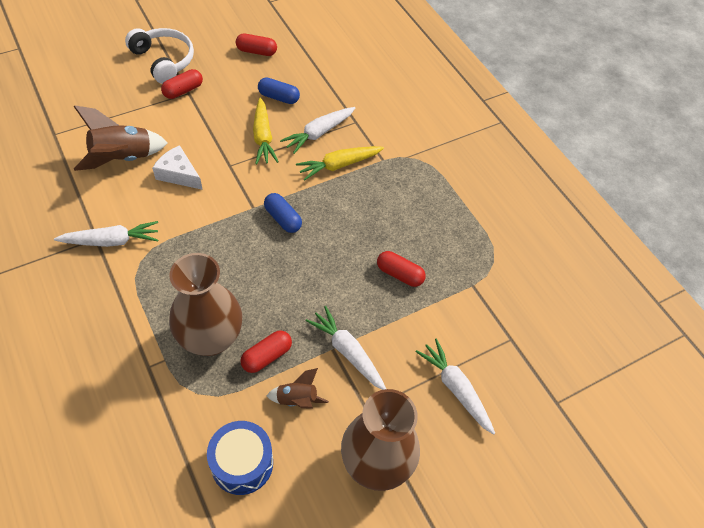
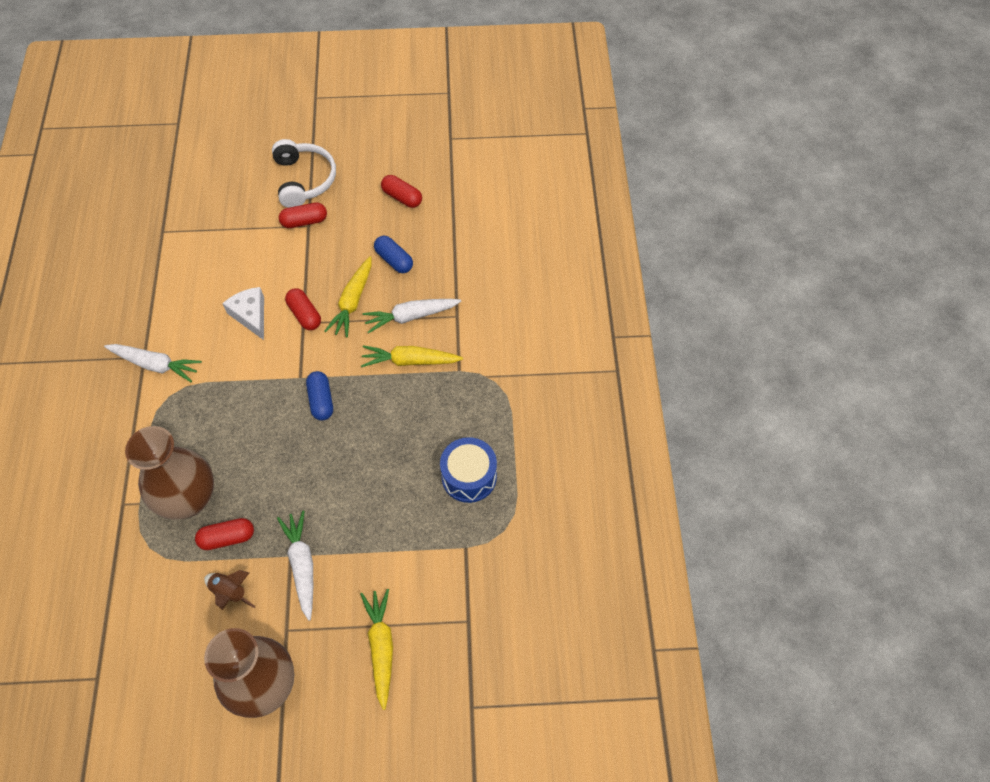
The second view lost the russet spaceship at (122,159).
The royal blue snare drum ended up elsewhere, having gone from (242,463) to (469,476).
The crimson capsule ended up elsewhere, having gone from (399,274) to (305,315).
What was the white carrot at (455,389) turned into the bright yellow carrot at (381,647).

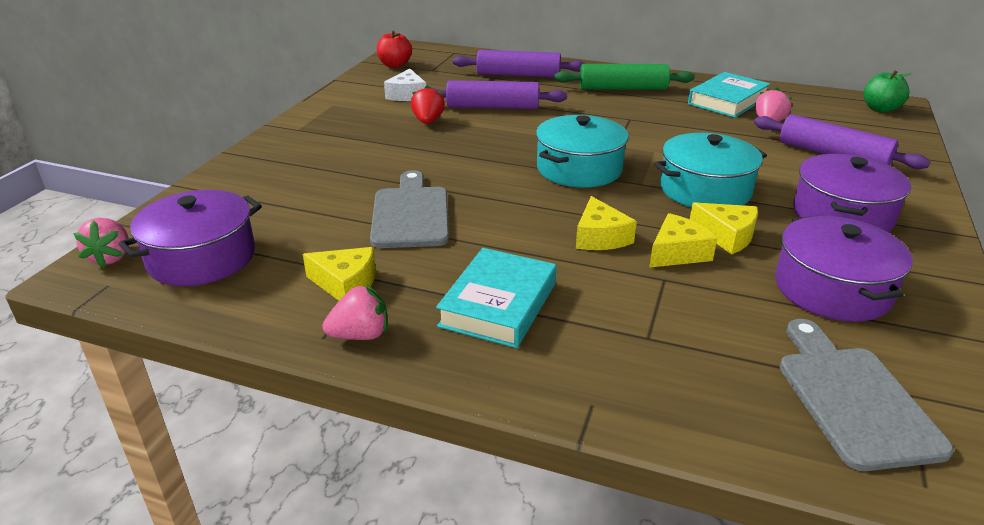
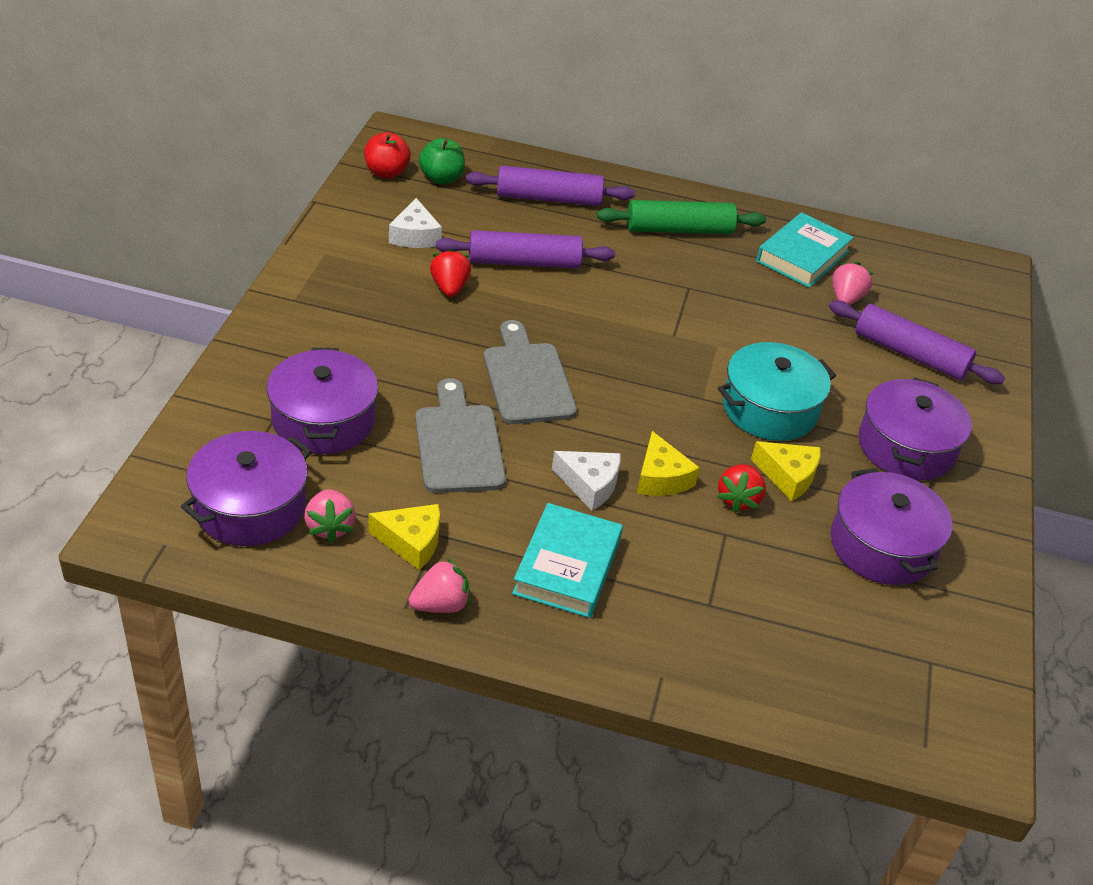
The rose-pink strawberry ended up elsewhere, having gone from (111,257) to (330,527).
The second view lost the aqua cooking pot at (579,169).
Where the bright yellow cheese wedge stood at (677,253), the crimson strawberry came to stand at (738,499).
The ash-grey chopping board ended up elsewhere, having gone from (853,399) to (527,379).
The emerald toy apple ended up elsewhere, having gone from (880,109) to (441,178).
The second view gained the violet cooking pot at (323,420).
The second view gained the white cheese wedge at (589,484).

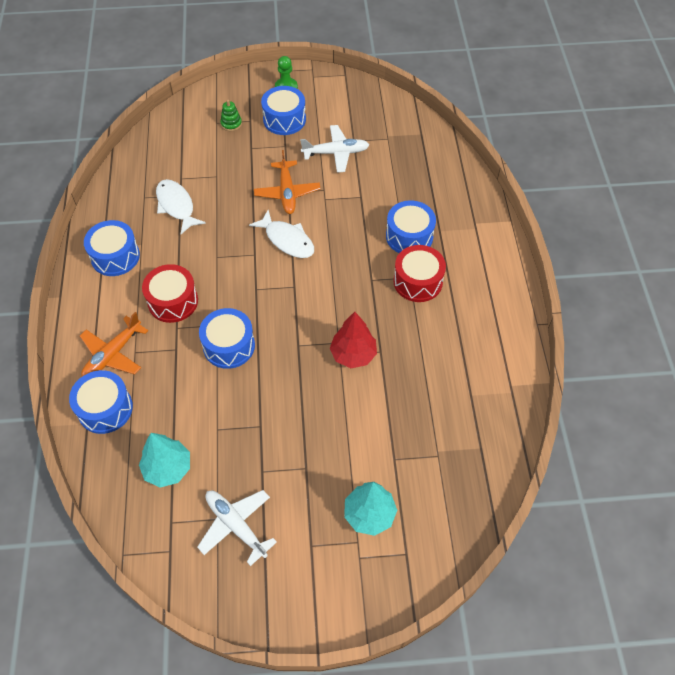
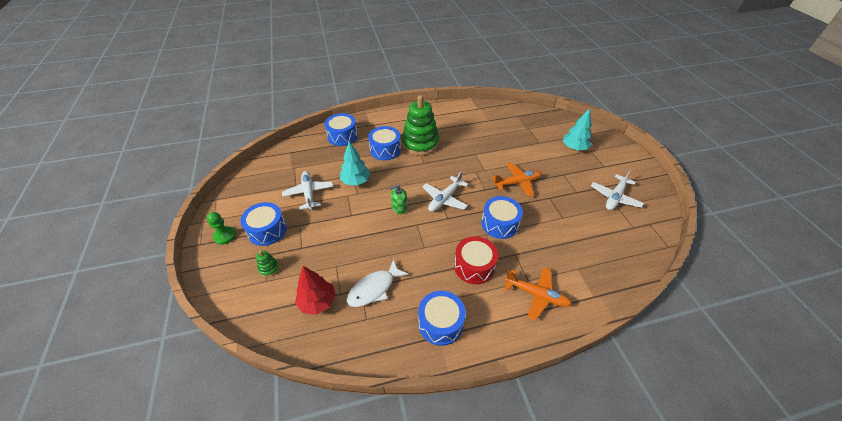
The royal blue snare drum ended up elsewhere, having gone from (105,409) to (342,136).
The aqua toy tree ended up elsewhere, having gone from (168,468) to (356,181).
Where the white toy fish stood at (287,240), the emerald pump bottle came to stand at (399,208).
The bright orange plane ended up elsewhere, having gone from (287,193) to (517,183).
The crimson toy tree ended up elsewhere, having gone from (353,354) to (318,302).
Where the crimson snare drum stood at (418,281), the emerald stacking toy came to stand at (420,143).
The second view gained the white plane at (444,199).

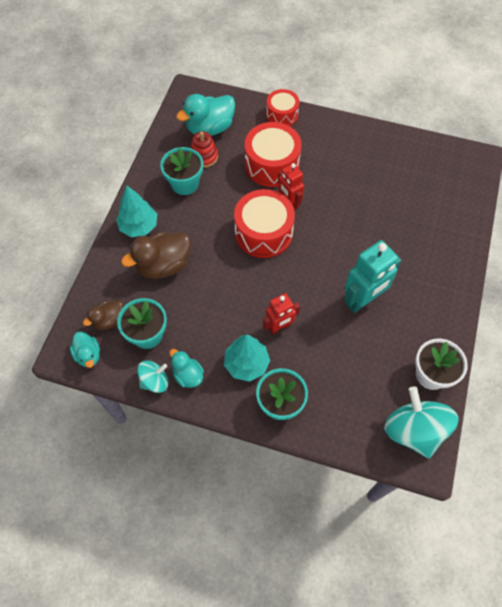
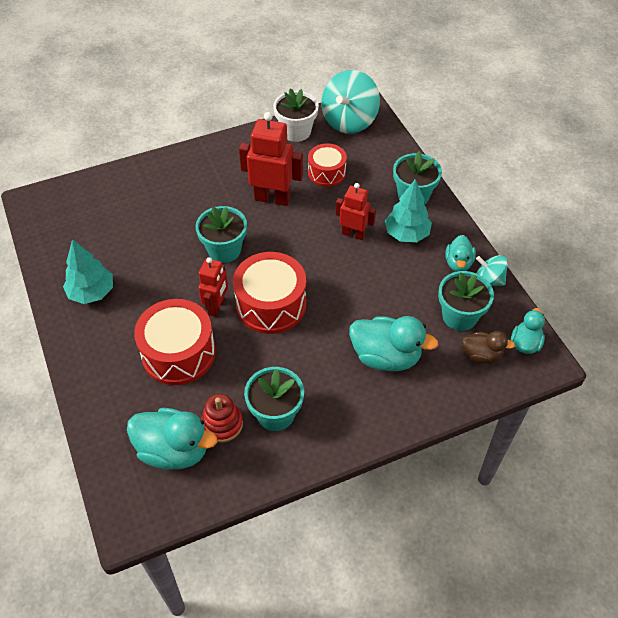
The aqua toy tree ended up elsewhere, having gone from (139,226) to (92,292).
What was the russet duck at (163,265) turned into the aqua duck at (386,357).
The crimson snare drum ended up elsewhere, having gone from (282,114) to (326,172).
What was the aqua robot at (362,300) turned into the crimson robot at (272,198).
The second view gained the aqua plant pot at (224,250).

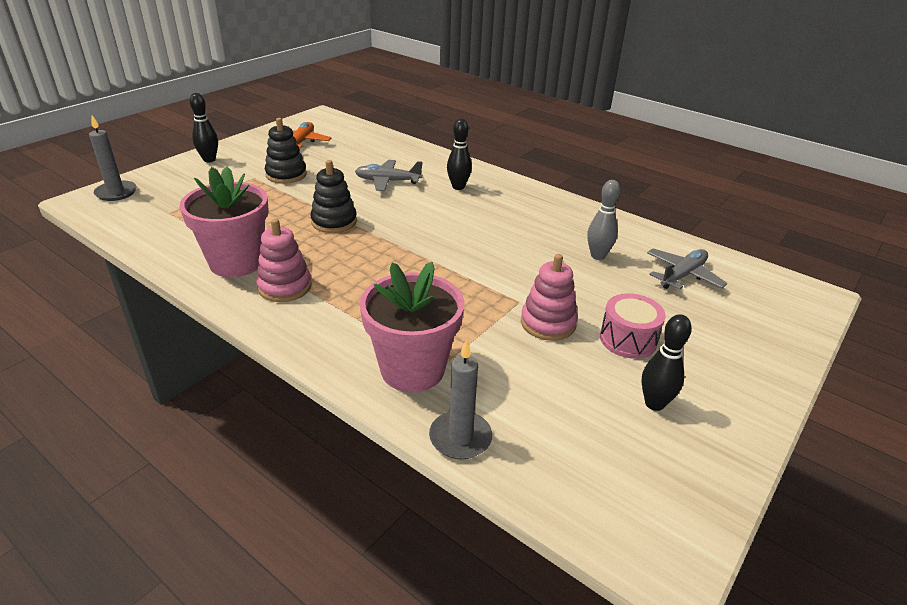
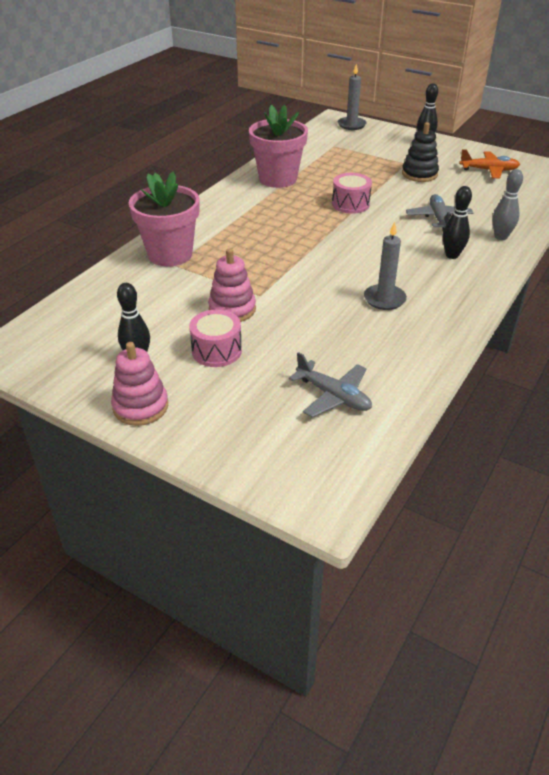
The rose-pink stacking toy ended up elsewhere, having gone from (285,287) to (140,406).
Where the jet-black stacking toy stood at (334,222), the rose-pink snare drum came to stand at (350,204).
The ash-grey pillar candle ended up elsewhere, having gone from (460,437) to (384,299).
The ash-grey skittle ended up elsewhere, having gone from (598,256) to (501,237).

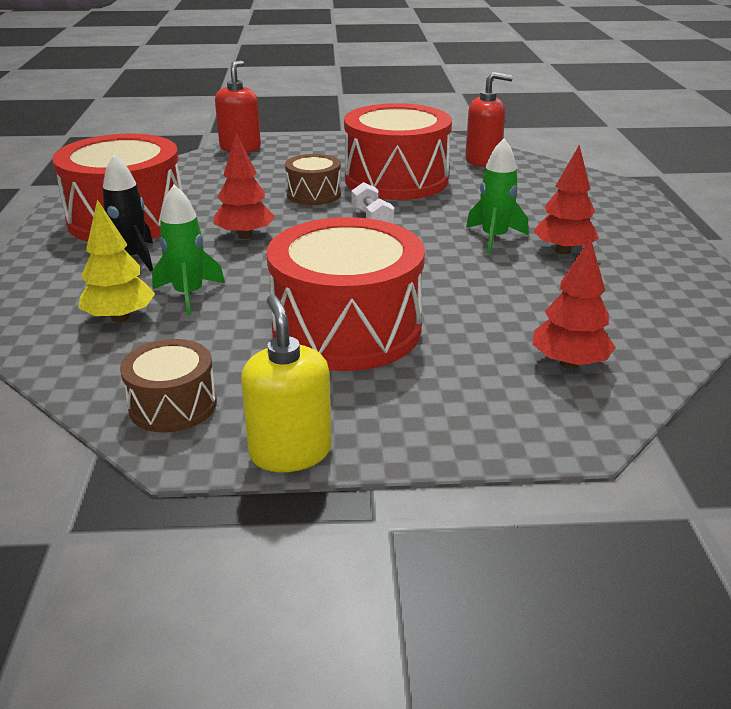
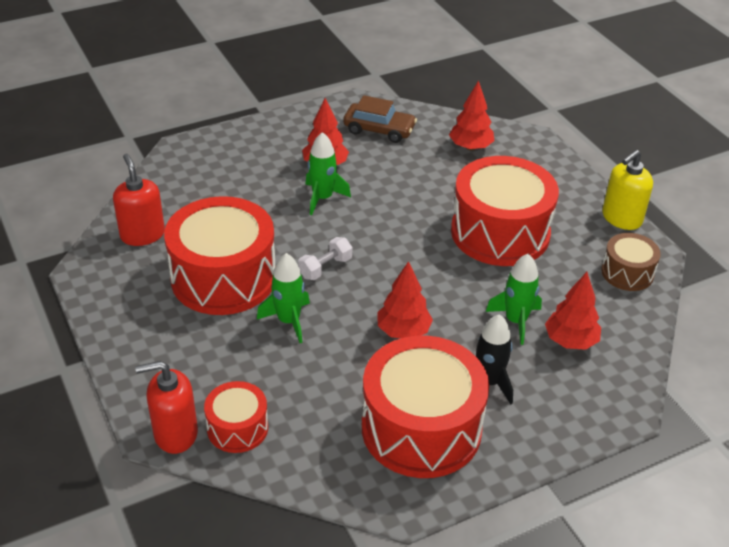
What was the bright yellow toy tree at (120,318) turned into the crimson toy tree at (570,341).
Where the russet snare drum stood at (313,194), the emerald spaceship came to stand at (288,321).
The second view gained the crimson snare drum at (237,428).
The second view gained the russet car at (379,130).

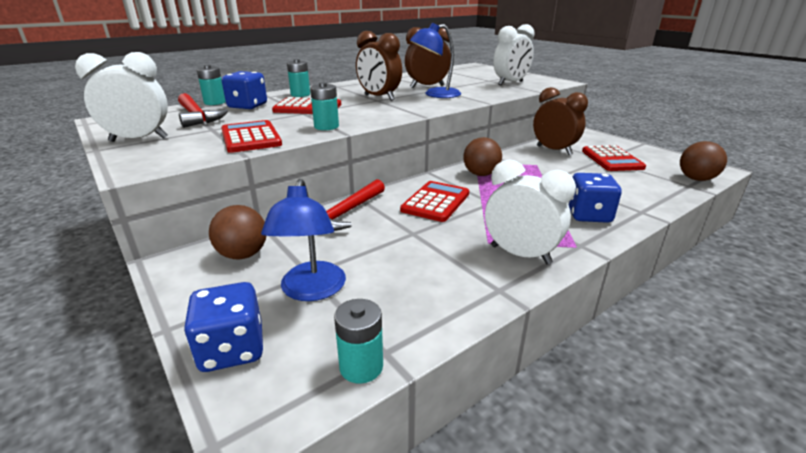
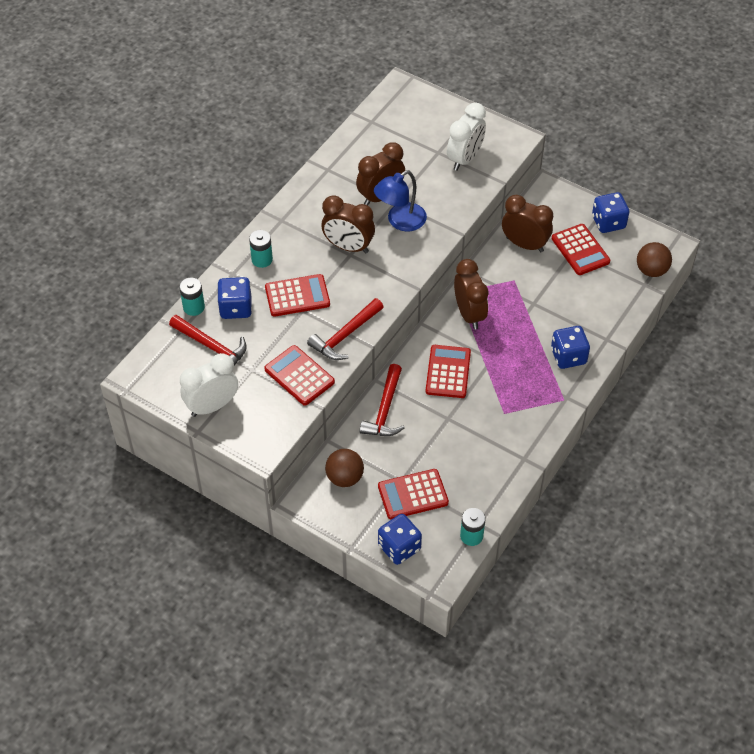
Where the royal blue lamp stood at (311,290), the crimson calculator came to stand at (413,495).
Where the aqua battery stood at (326,126), the crimson claw hammer came to stand at (345,336).
Where the russet play ball stood at (480,174), the russet bedside clock came to stand at (469,314).
The second view lost the white bedside clock at (520,254).
The second view gained the royal blue die at (608,222).

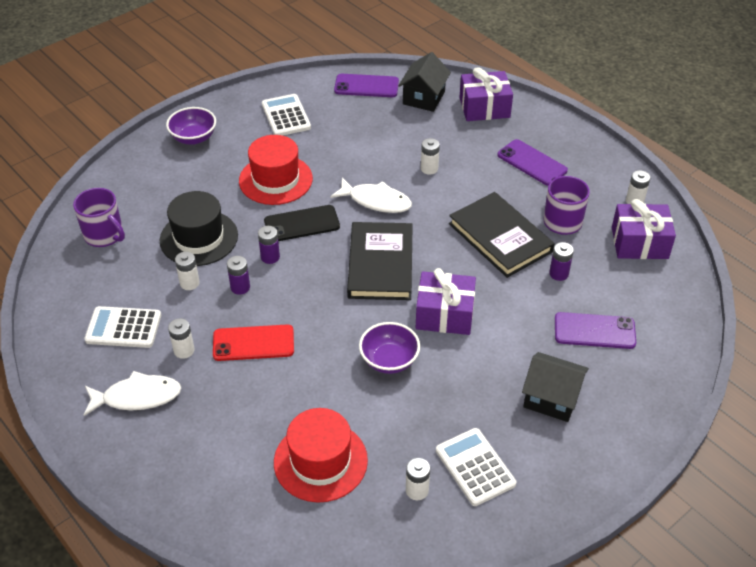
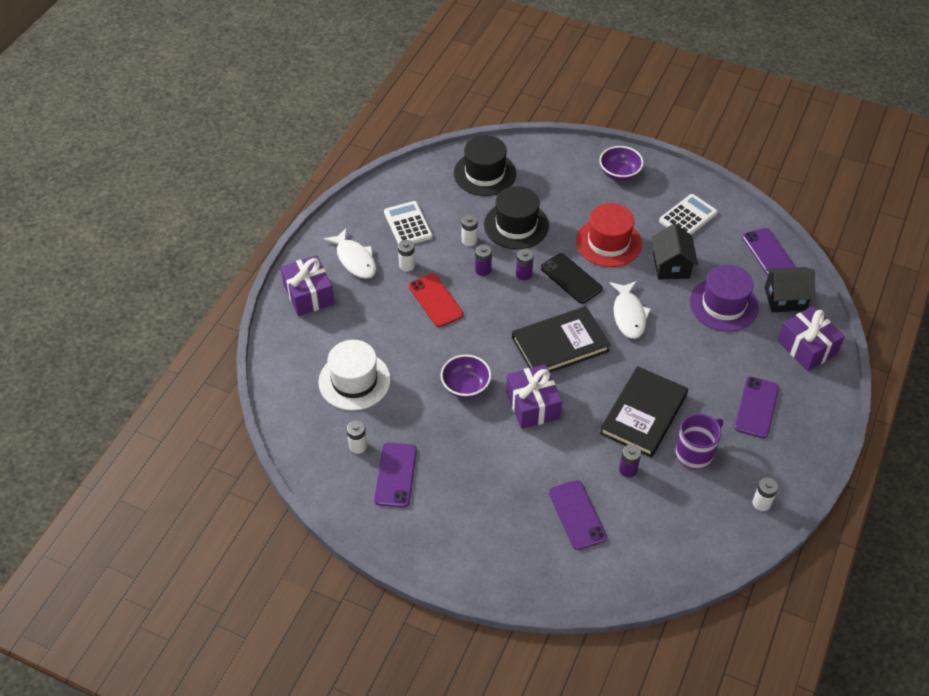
Where the violet mug stood at (104,235), the jet-black hat came to stand at (484,173).
What was the crimson hat at (320,461) turned into the white hat at (354,381).
The second view lost the white battery at (429,169).
Where the white calculator stood at (475,467), the violet phone came to stand at (396,475).
The jet-black house ended up elsewhere, having gone from (551,398) to (671,266).
The violet wrapped gift ended up elsewhere, having gone from (639,243) to (309,294).
The second view gained the violet hat at (723,305).

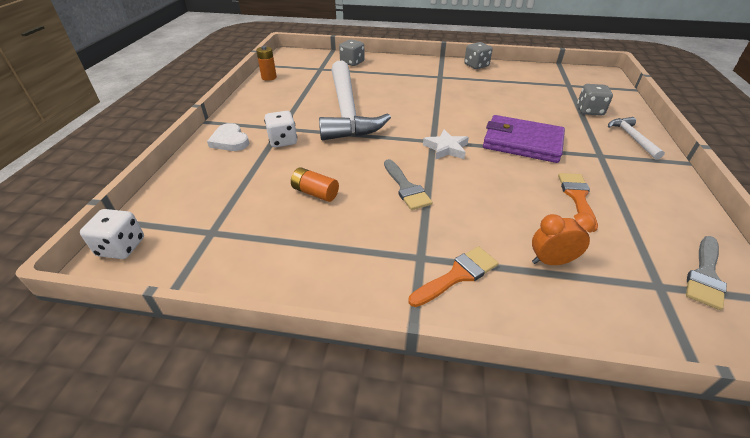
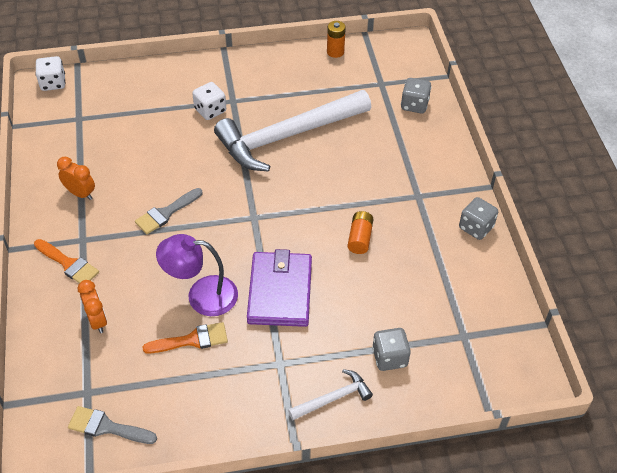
The second view lost the white love heart at (230,140).
The bright orange battery ended up elsewhere, having gone from (315,193) to (360,238).
The second view lost the white star shape at (446,148).
The second view gained the bright orange bedside clock at (80,193).
The second view gained the violet lamp at (201,295).

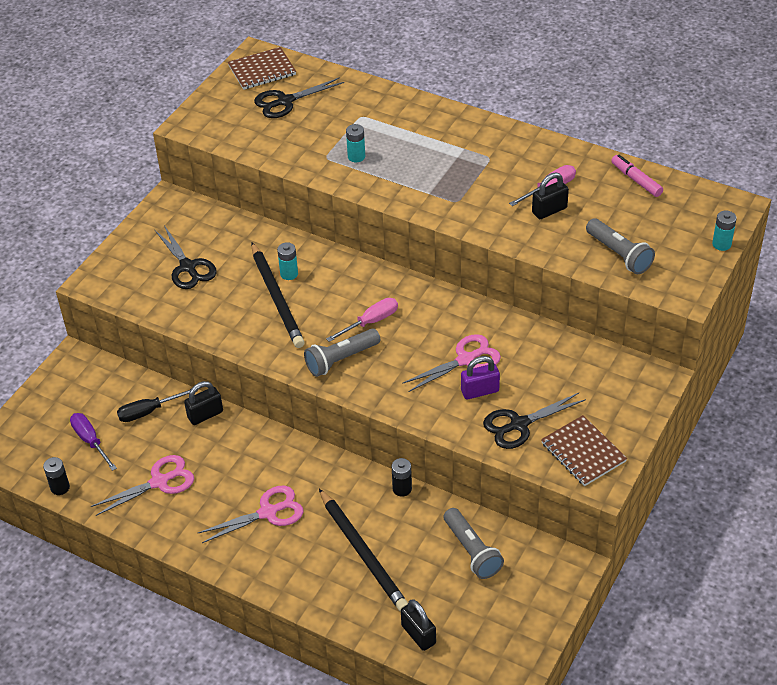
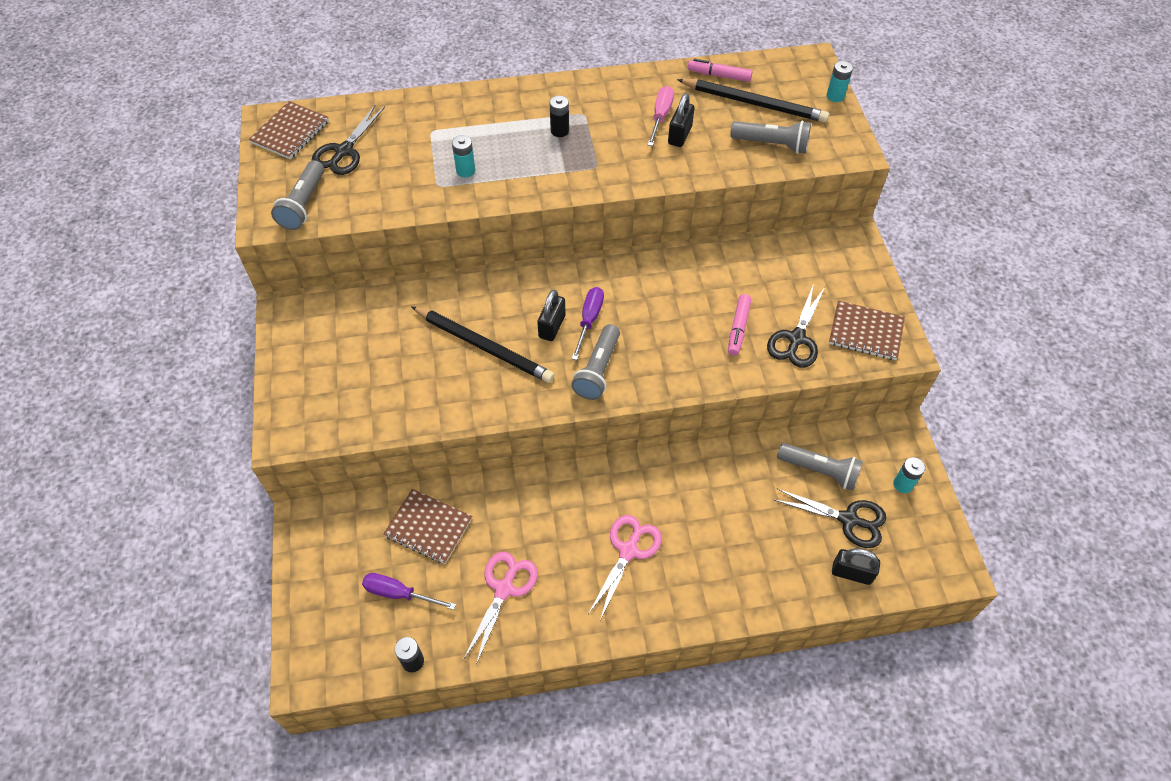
Where the jet-black screwdriver stood at (148,411), the russet exercise book came to stand at (428,527).
The jet-black shears ended up elsewhere, having gone from (187,267) to (848,519).
The jet-black padlock ended up elsewhere, having gone from (205,415) to (552,326).
The aqua battery ended up elsewhere, having gone from (289,274) to (903,484).
The jet-black lead pencil ended up elsewhere, having gone from (363,552) to (754,103).
What was the rose-pink screwdriver at (371,322) turned into the violet screwdriver at (589,320).
The jet-black battery ended up elsewhere, having gone from (402,489) to (559,131).
The second view lost the rose-pink shears at (465,360).
Where the violet padlock stood at (480,391), the rose-pink marker pen came to stand at (738,328).
The second view gained the ash-grey torch at (303,204).

